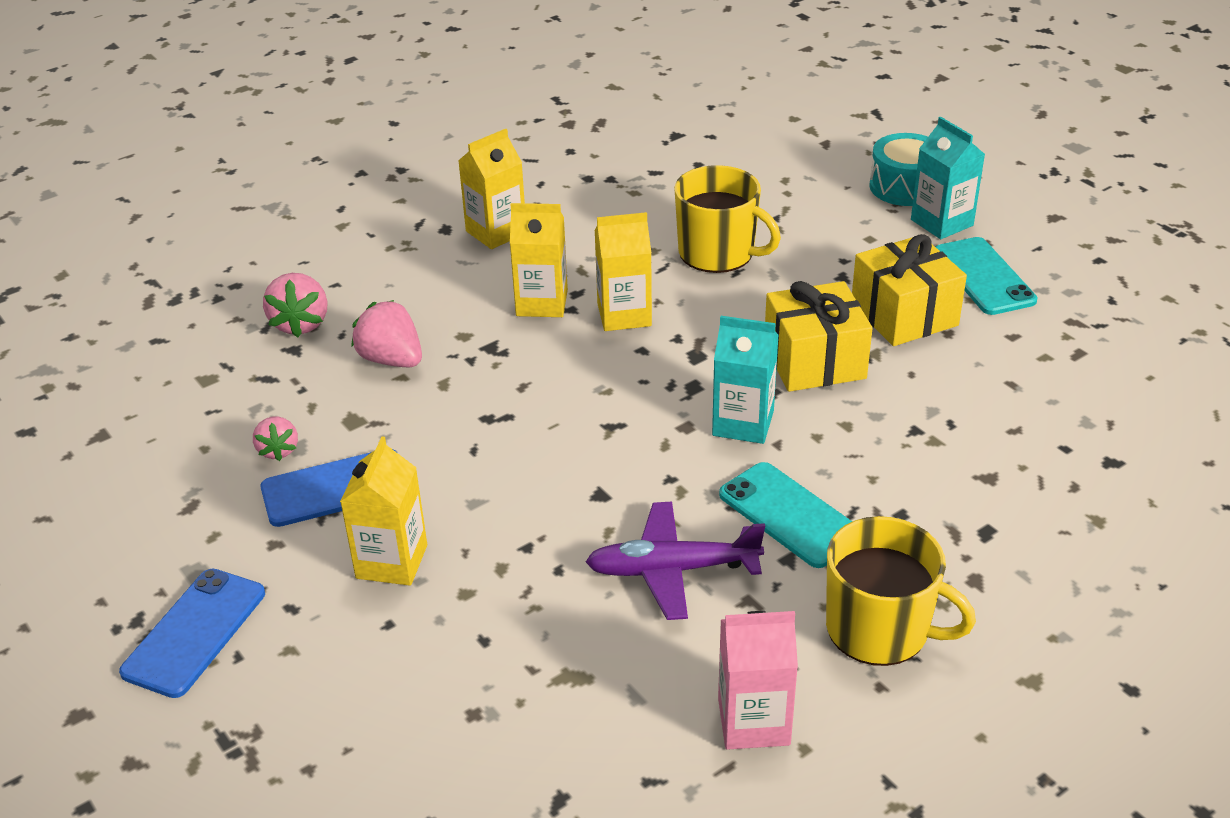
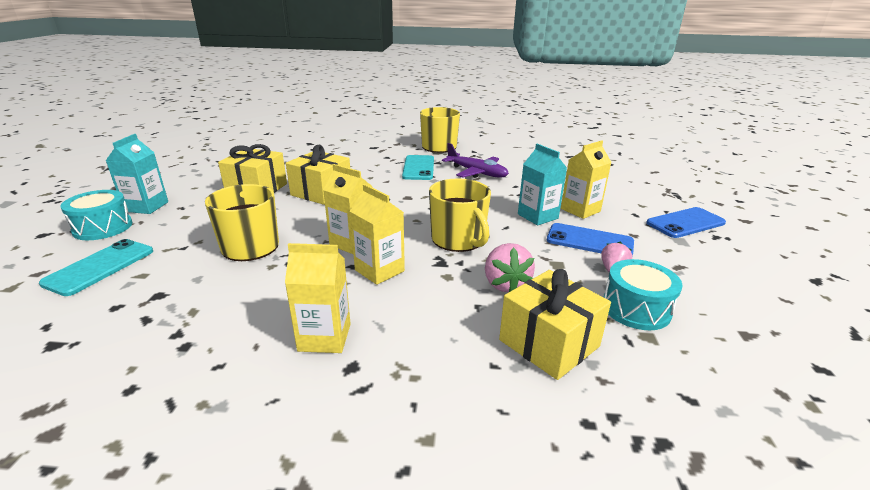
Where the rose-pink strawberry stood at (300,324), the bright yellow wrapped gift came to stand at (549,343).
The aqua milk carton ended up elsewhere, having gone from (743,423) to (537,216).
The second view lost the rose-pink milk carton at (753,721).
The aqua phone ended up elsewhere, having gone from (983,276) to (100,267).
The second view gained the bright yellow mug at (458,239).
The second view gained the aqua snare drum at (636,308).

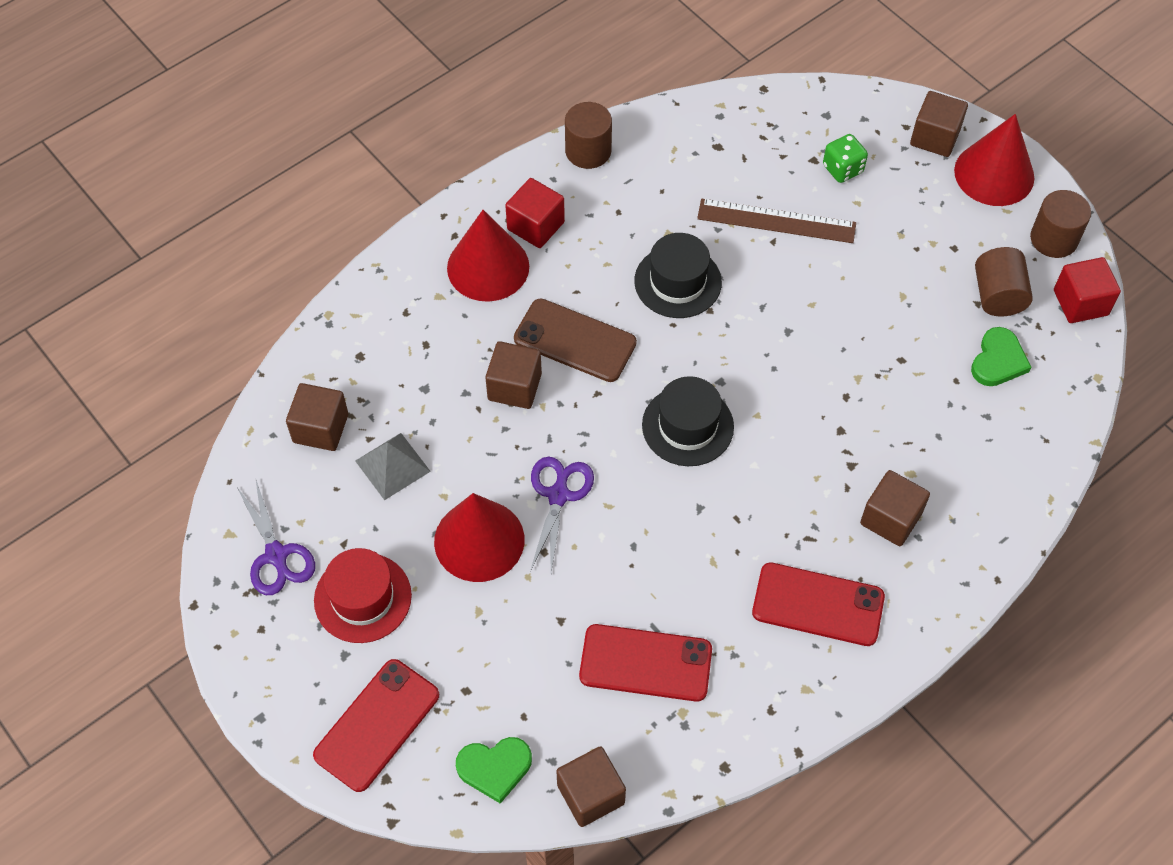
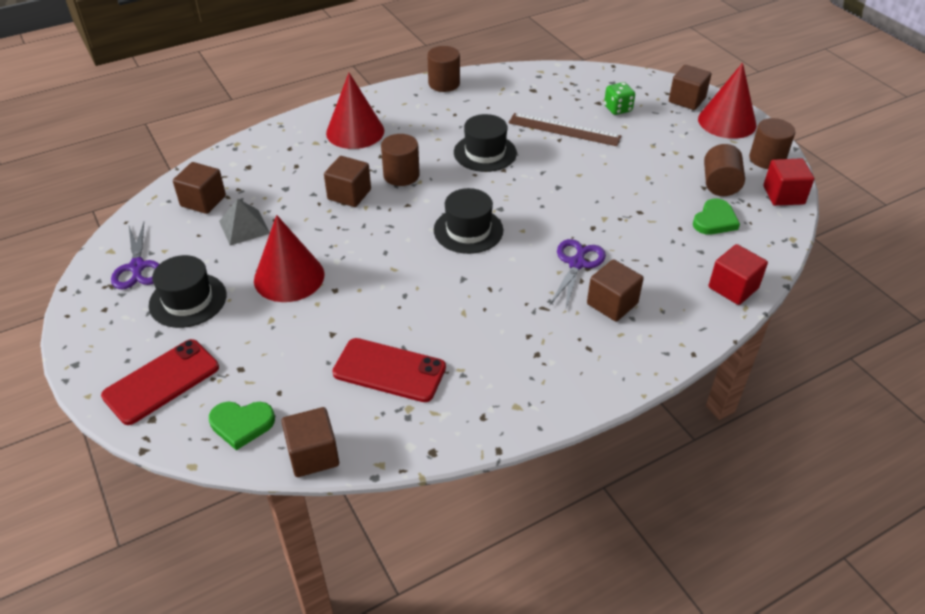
What was the crimson hat at (362,598) turned into the jet-black hat at (188,300).
The crimson cube ended up elsewhere, having gone from (535,226) to (733,288).
Where the russet phone stood at (575,341), the russet cylinder shape came to stand at (401,175).
The violet shears ended up elsewhere, having gone from (558,495) to (576,264).
The second view lost the crimson phone at (818,604).

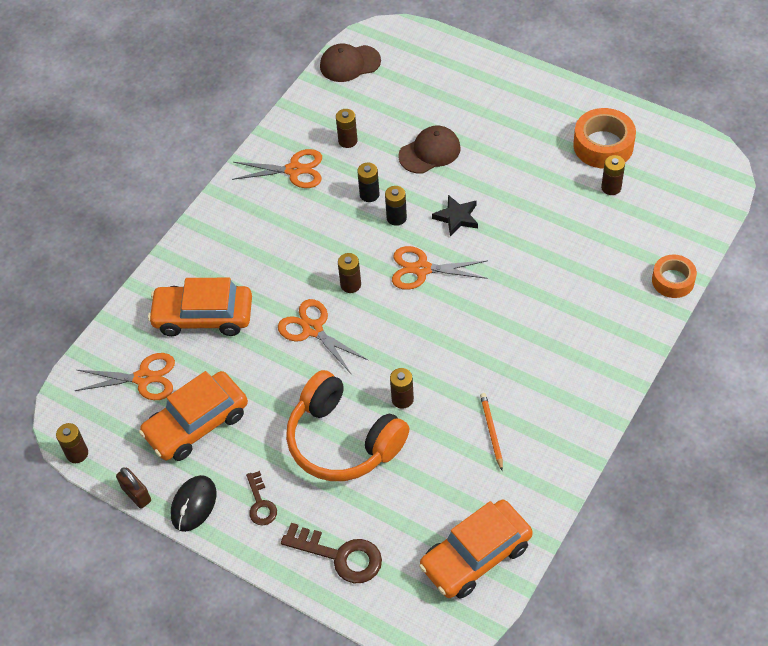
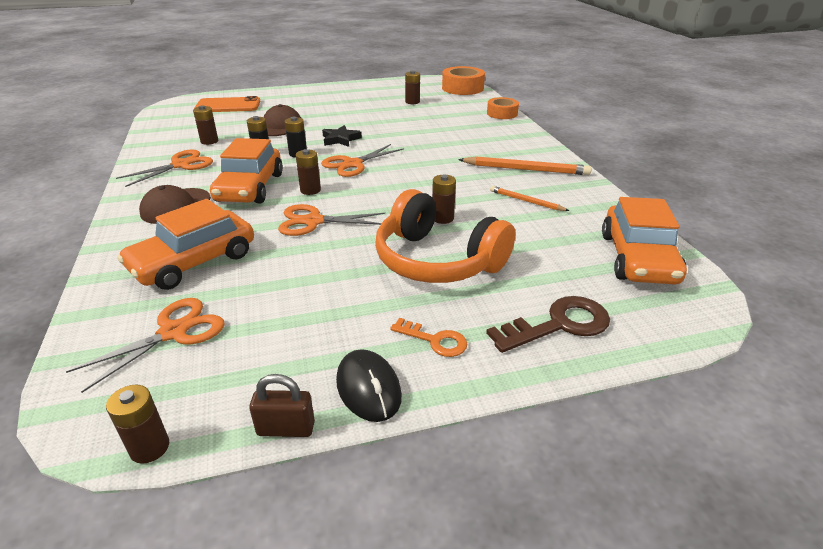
The bright orange car ended up elsewhere, having gone from (196,424) to (250,187).
What was the russet door key at (260,503) turned into the bright orange door key at (434,340).
The bright orange headset at (343,440) ended up facing another way, 45 degrees clockwise from before.
The russet baseball cap ended up elsewhere, having gone from (349,63) to (175,206).
The bright orange tape ended up elsewhere, having gone from (603,145) to (462,88).
The second view gained the bright orange phone at (228,106).
The second view gained the bright orange lead pencil at (525,169).

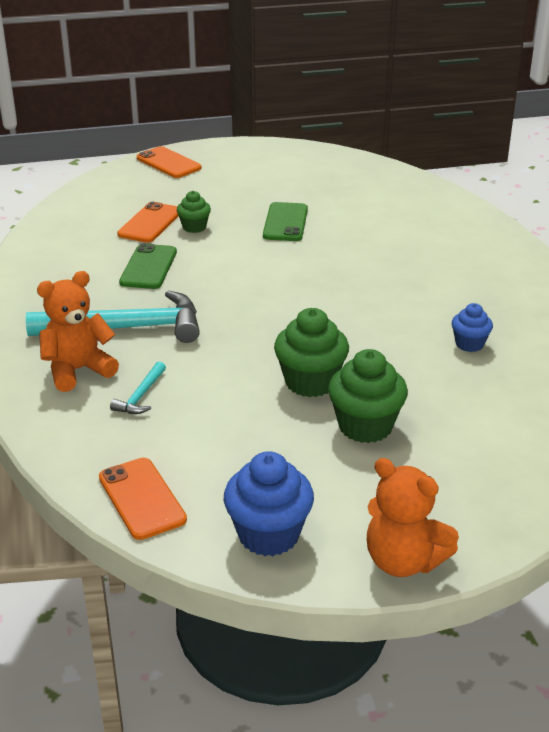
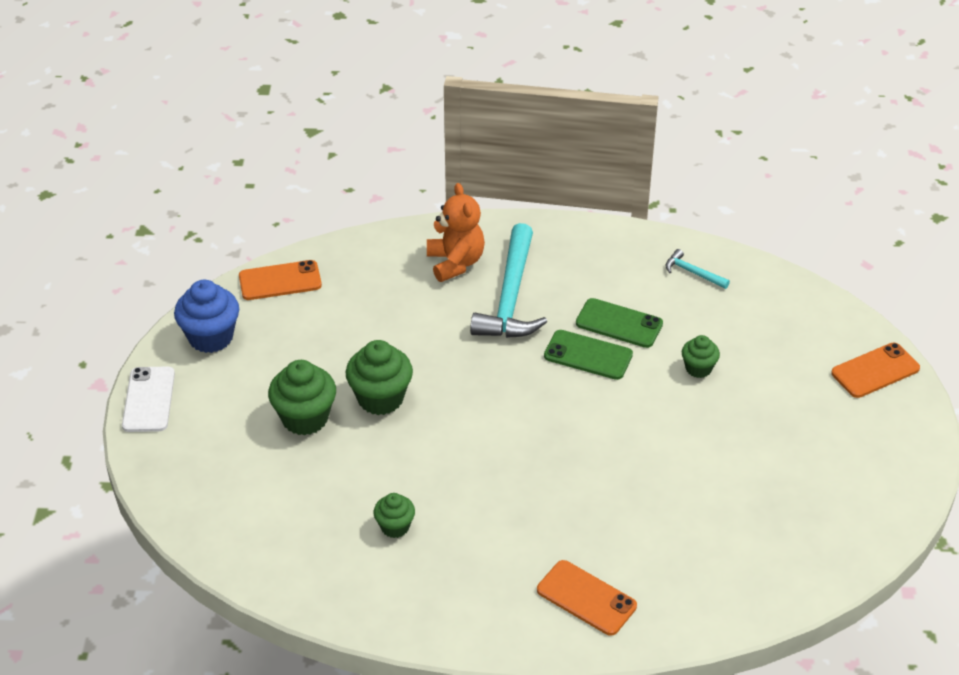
The aqua claw hammer ended up elsewhere, having gone from (141,396) to (693,272).
The bright orange phone ended up elsewhere, having gone from (150,223) to (586,598).
The emerald phone ended up elsewhere, having gone from (285,222) to (588,355).
Where the bright orange teddy stood at (403,561), the white phone came to stand at (149,399).
What was the royal blue cupcake at (469,344) turned into the emerald cupcake at (395,527).

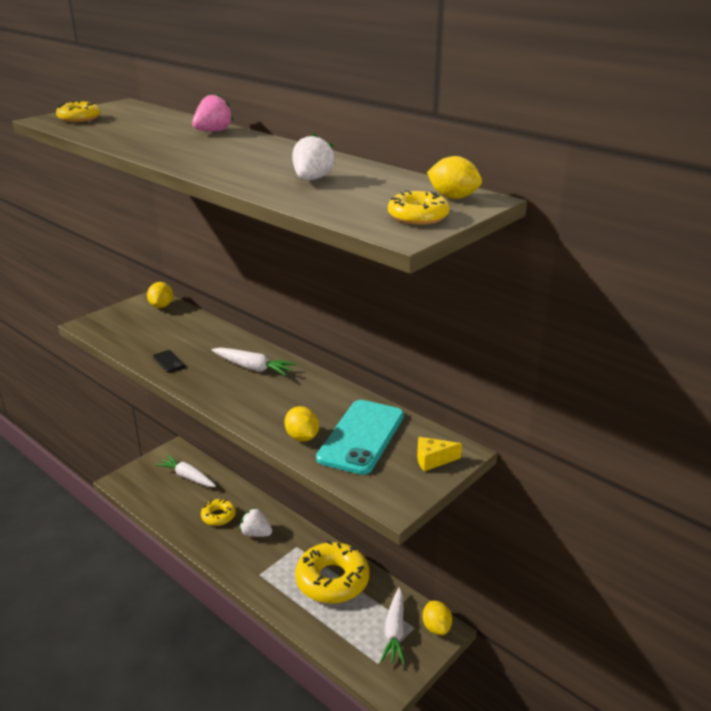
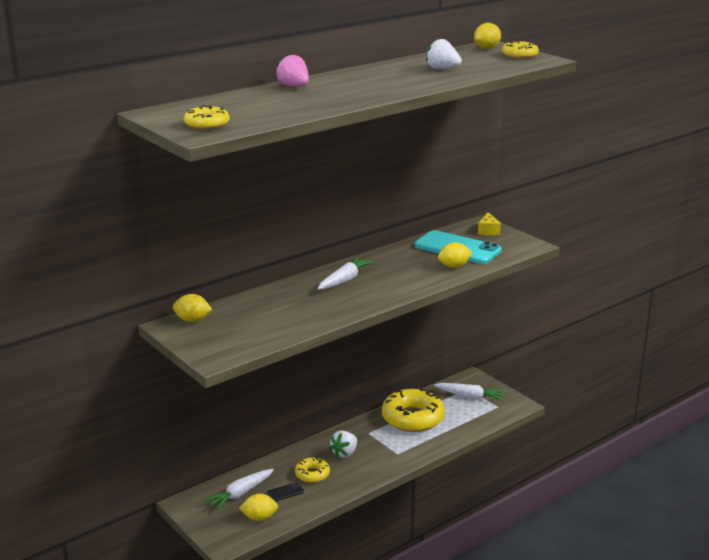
The jet-black phone ended up elsewhere, having gone from (168,361) to (285,492).
The bright yellow lemon ended up elsewhere, having gone from (436,627) to (259,518).

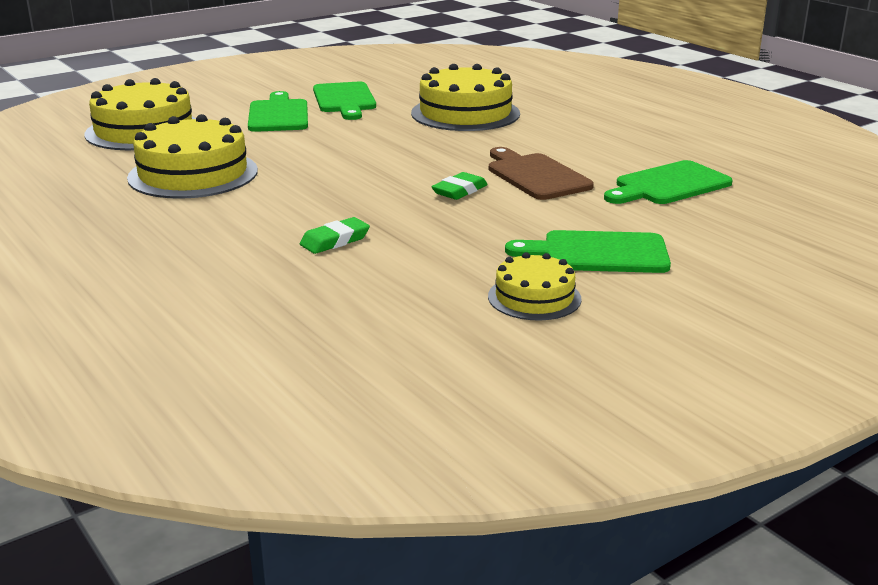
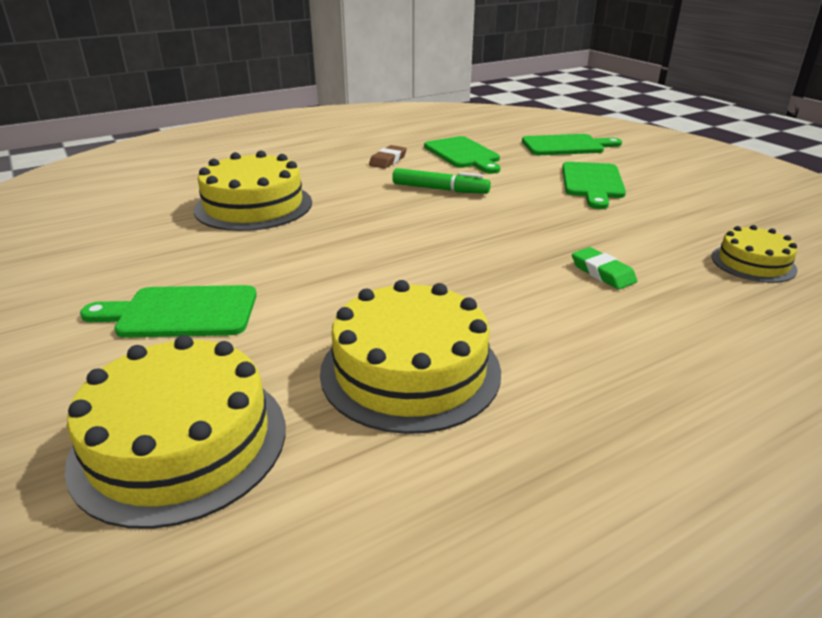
The emerald chopping board ended up elsewhere, having gone from (344,100) to (566,146).
The second view lost the emerald gum eraser at (459,191).
The bright yellow layer cake ended up elsewhere, having gone from (534,297) to (753,263).
Where the russet chopping board stood at (536,176), the emerald marker pen came to stand at (440,189).
The second view gained the russet gum eraser at (388,160).

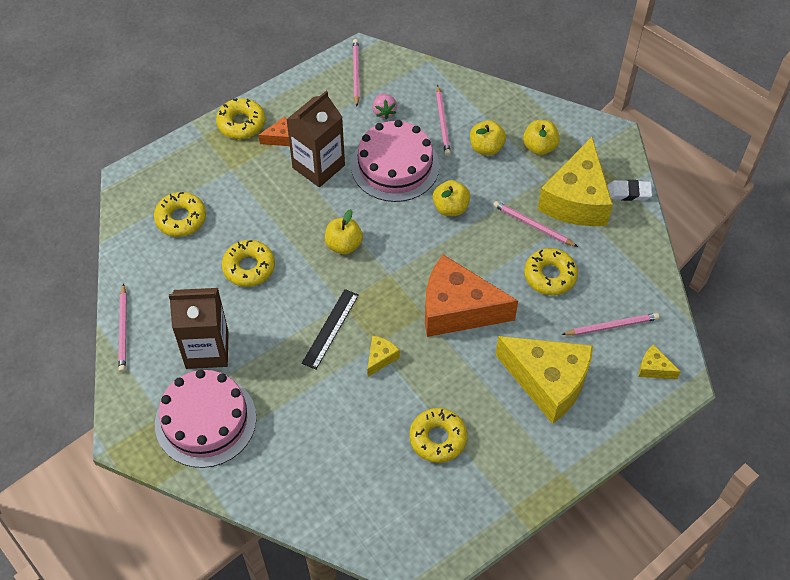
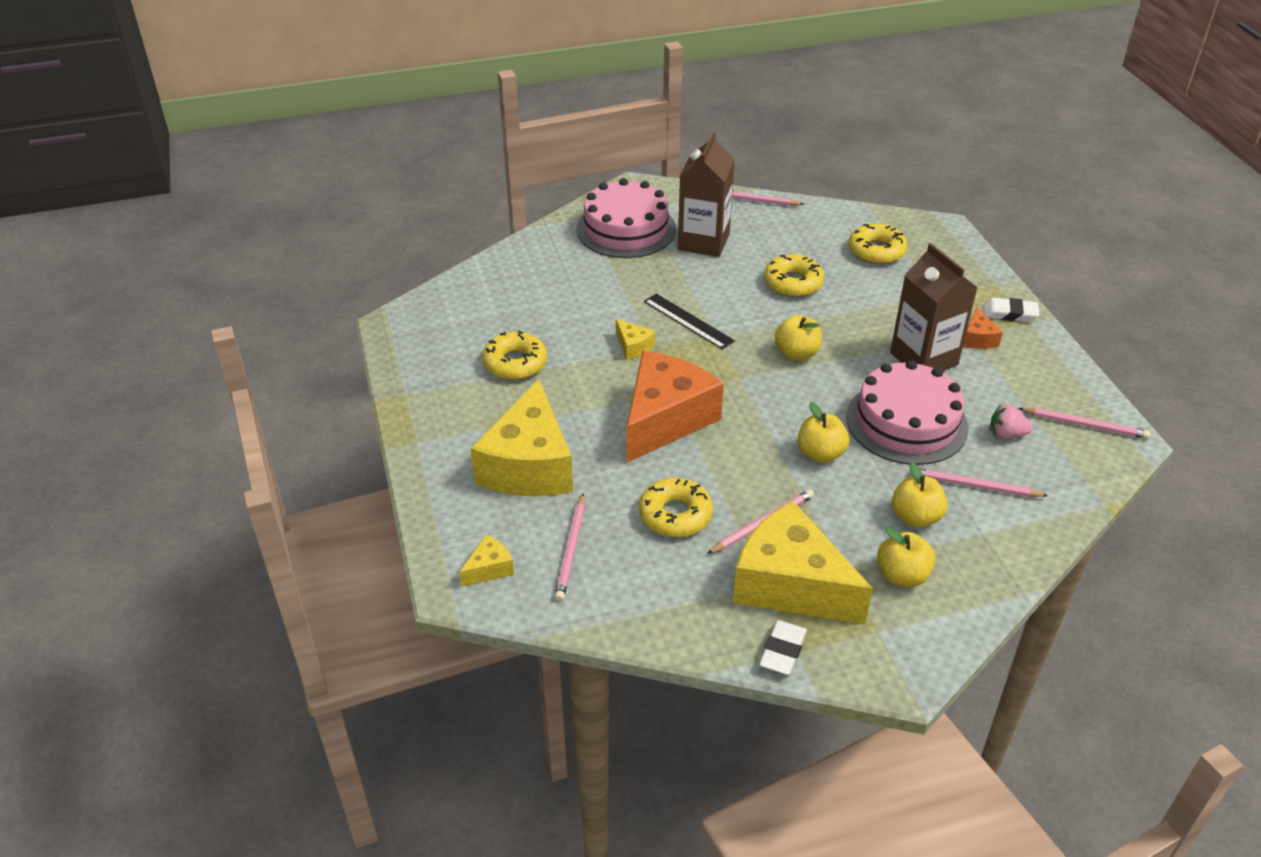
Where the bright yellow donut stood at (241,123), the white gum eraser came to stand at (1009,314).
The bright yellow cheese wedge at (548,382) ended up facing another way, 45 degrees counterclockwise from before.

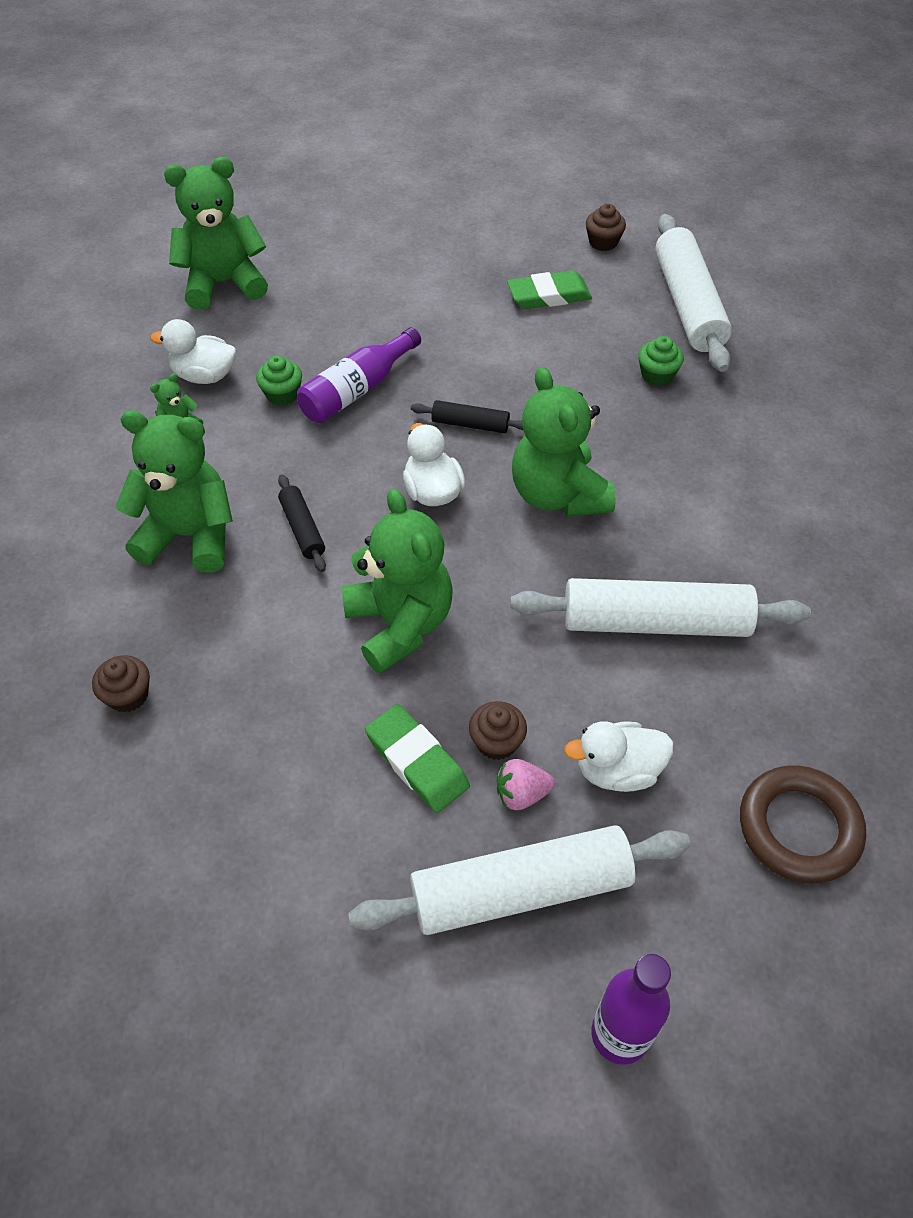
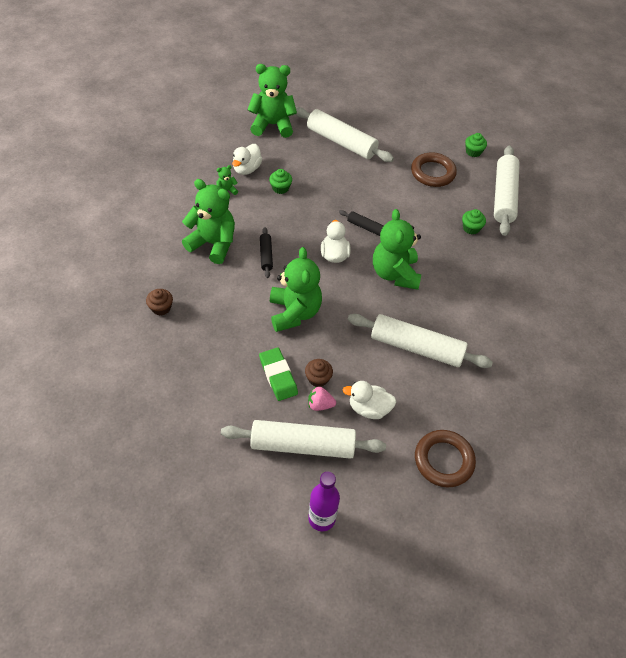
The white duck at (204,375) ended up facing another way, 90 degrees counterclockwise from before.
The second view lost the violet flask at (357,390).
Where the emerald gum eraser stood at (549,295), the russet ring came to stand at (433,173).
What was the russet cupcake at (603,242) turned into the emerald cupcake at (473,152).
The second view gained the white rolling pin at (341,142).

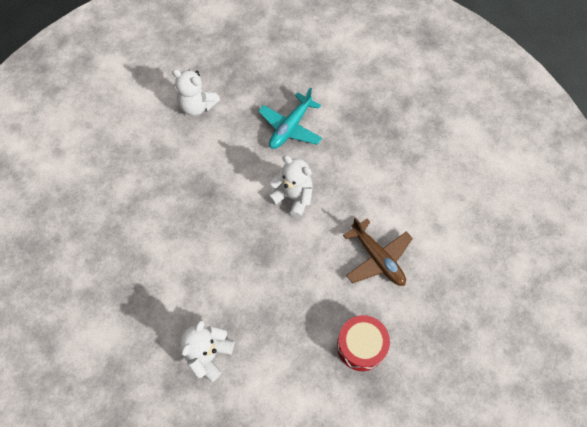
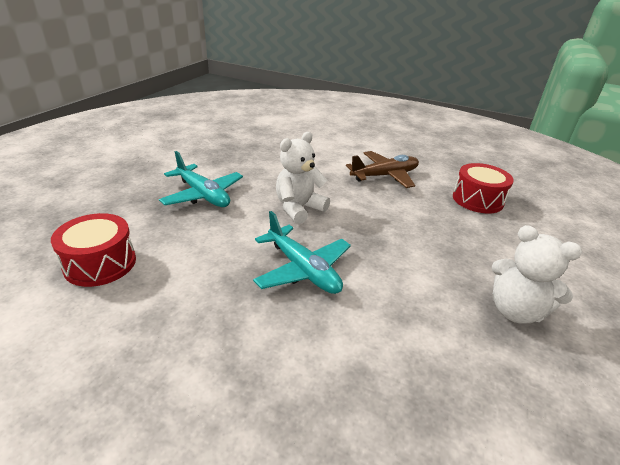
Where the white teddy stood at (197,106), the crimson snare drum came to stand at (100,263).
The second view gained the aqua plane at (303,269).

